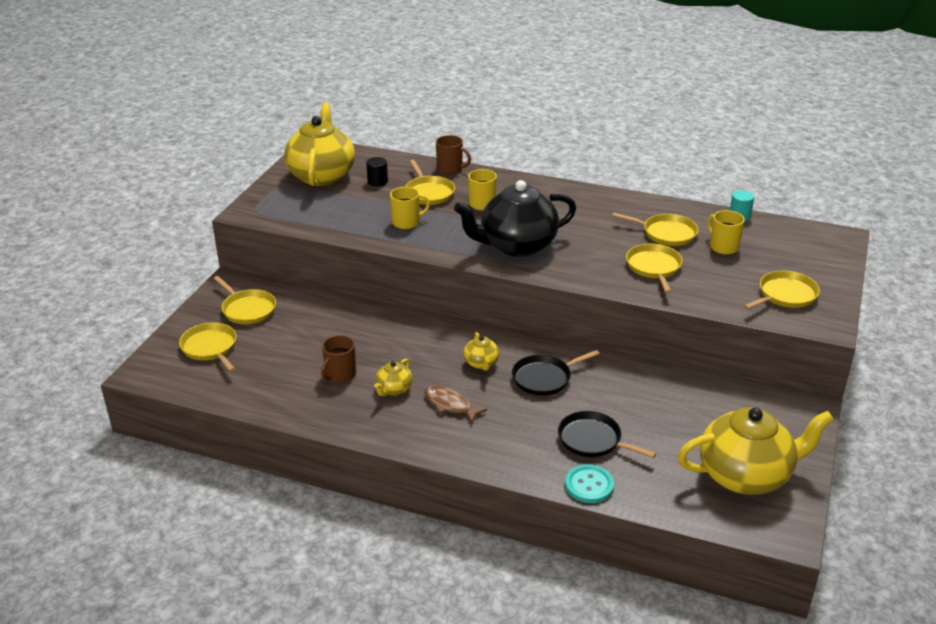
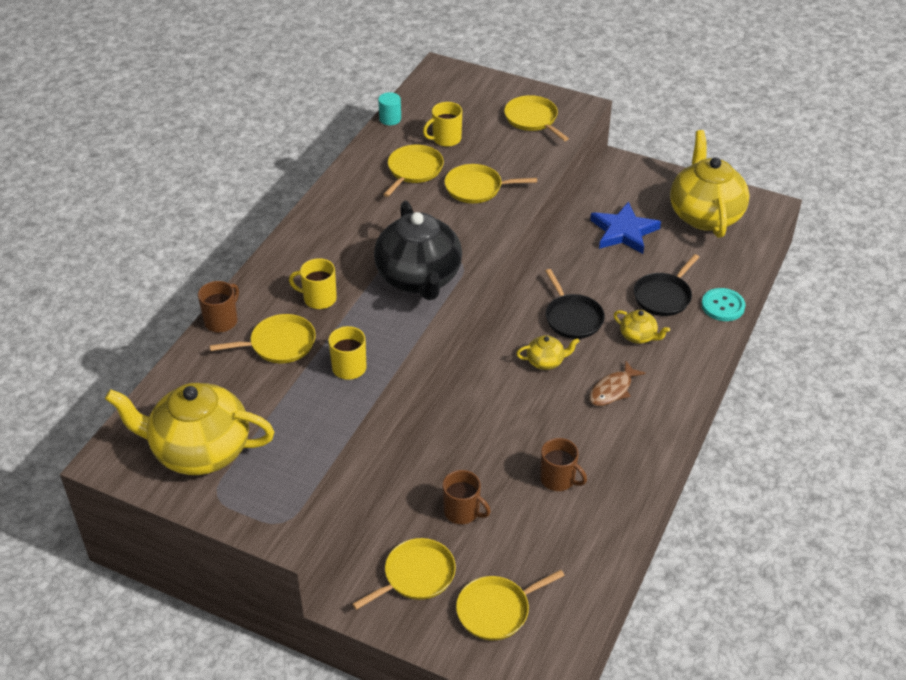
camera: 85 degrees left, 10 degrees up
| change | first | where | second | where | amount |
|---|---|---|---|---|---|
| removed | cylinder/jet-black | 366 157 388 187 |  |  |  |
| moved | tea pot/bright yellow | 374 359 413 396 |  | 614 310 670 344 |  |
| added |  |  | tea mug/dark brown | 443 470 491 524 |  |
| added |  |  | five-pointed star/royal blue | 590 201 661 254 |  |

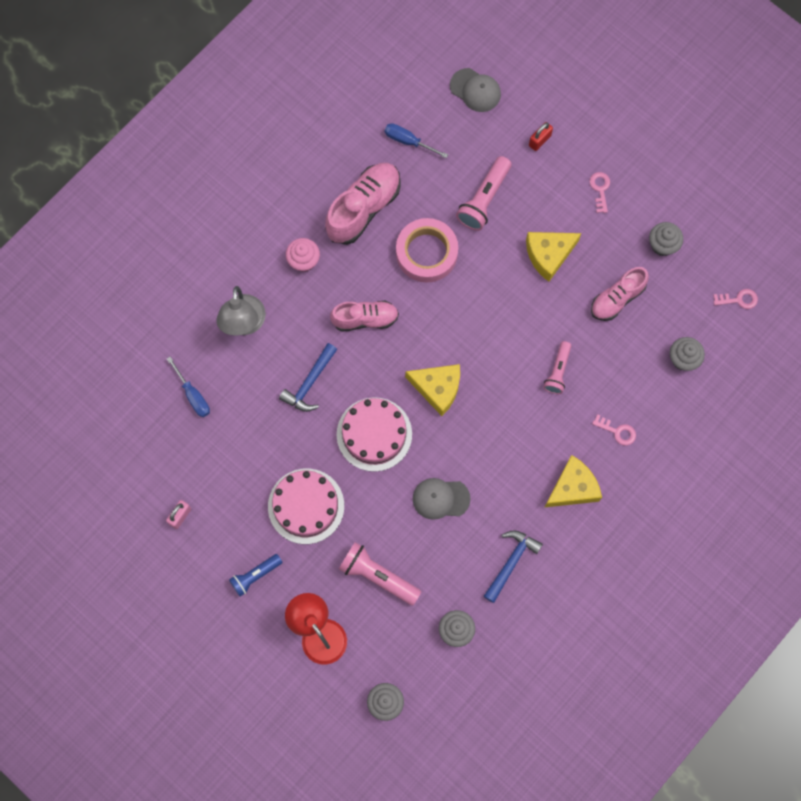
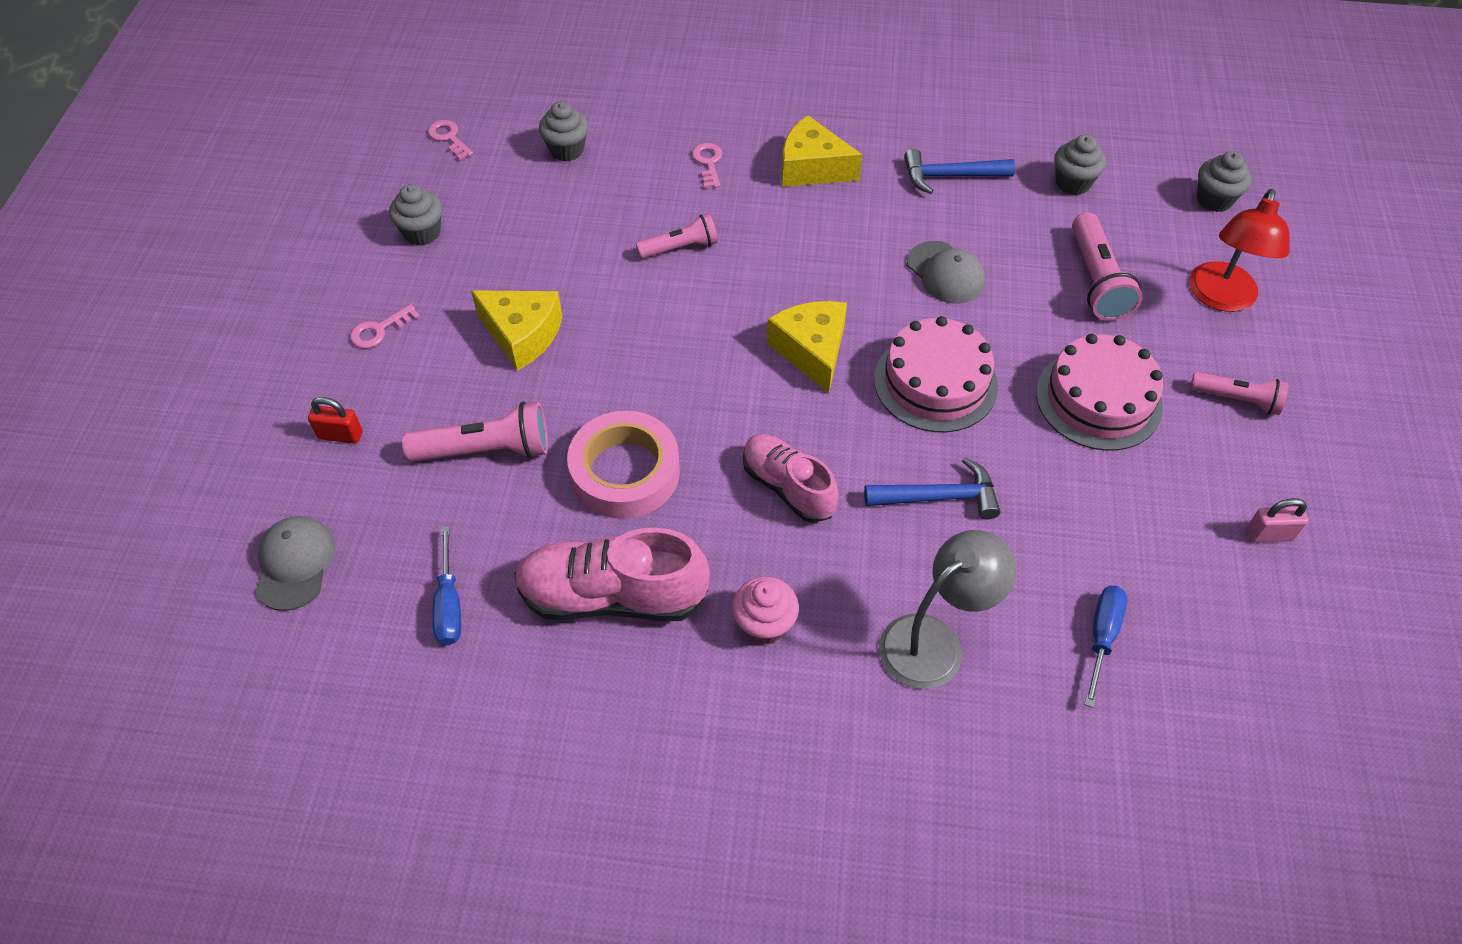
camera: 125 degrees left, 20 degrees down
| change | first | where | second | where | amount |
|---|---|---|---|---|---|
| recoloured | flashlight/royal blue | 229 554 282 597 | flashlight/pink | 1190 372 1288 415 |  |
| removed | shoe/pink | 591 267 649 321 |  |  |  |

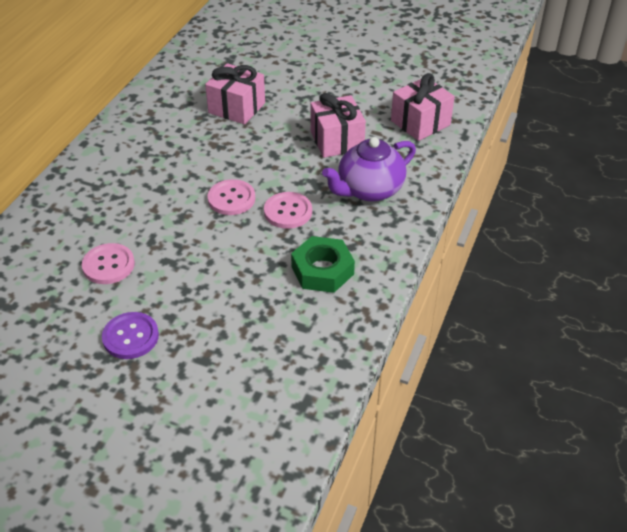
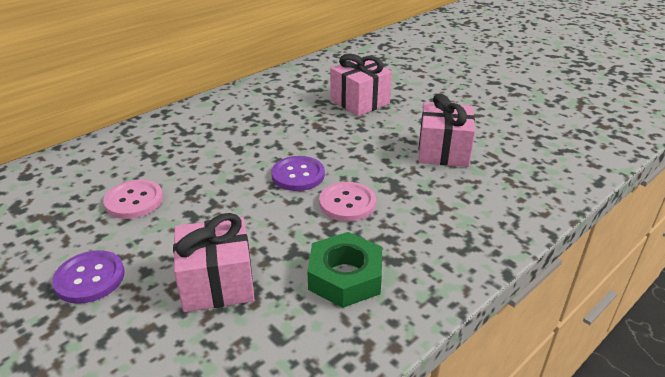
camera: 25 degrees right, 10 degrees down
| change | first | where | second | where | amount |
|---|---|---|---|---|---|
| recoloured | shirt button/pink | 208 179 255 215 | shirt button/royal purple | 271 156 325 191 |  |
| removed | tea pot/royal purple | 322 137 416 202 |  |  |  |
| moved | gift/pink | 391 73 455 141 |  | 173 213 255 312 |  |

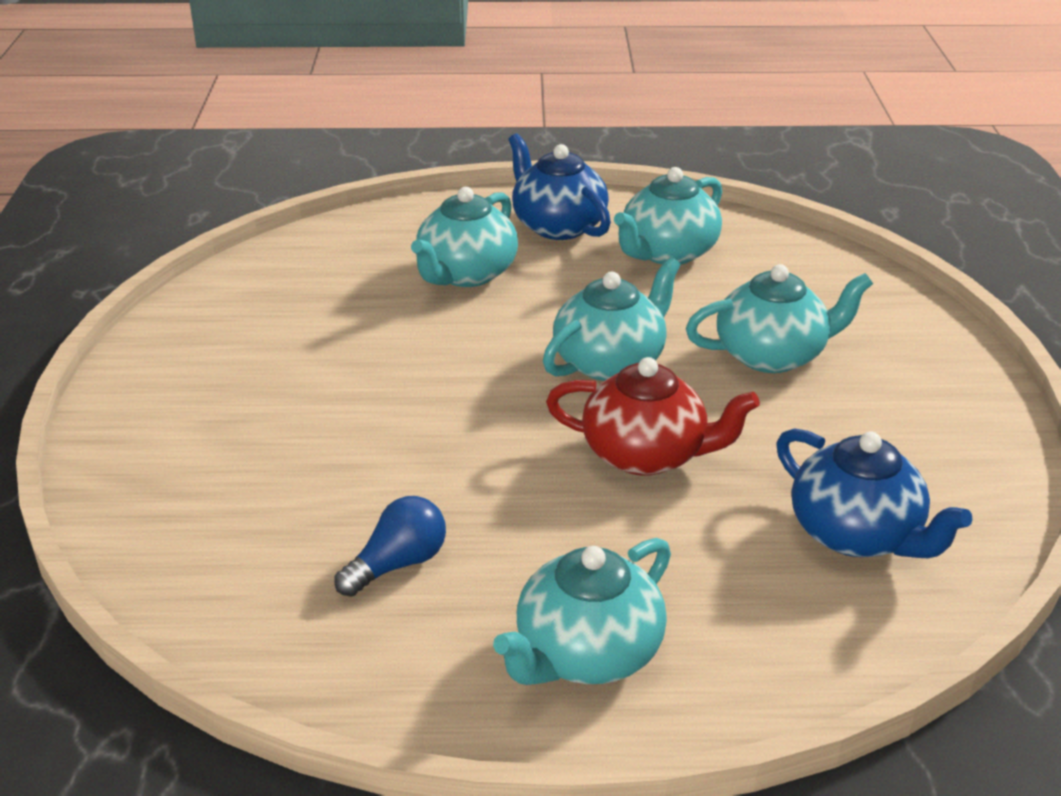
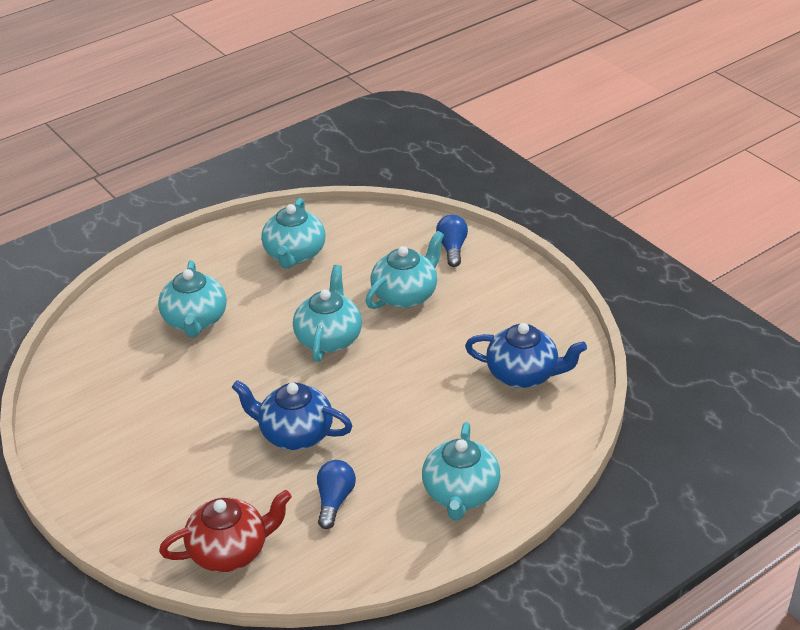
camera: 35 degrees left, 5 degrees up
| change | first | where | second | where | amount |
|---|---|---|---|---|---|
| moved | tea pot/royal blue | 509 133 611 240 |  | 232 380 353 450 |  |
| moved | tea pot/crimson | 546 357 760 476 |  | 159 490 292 572 |  |
| added |  |  | light bulb/royal blue | 436 215 468 267 |  |

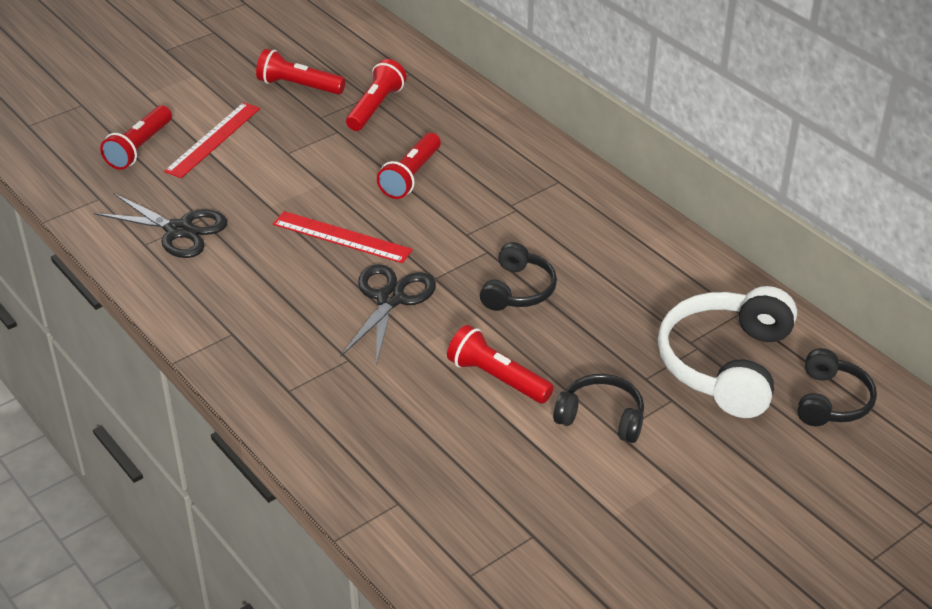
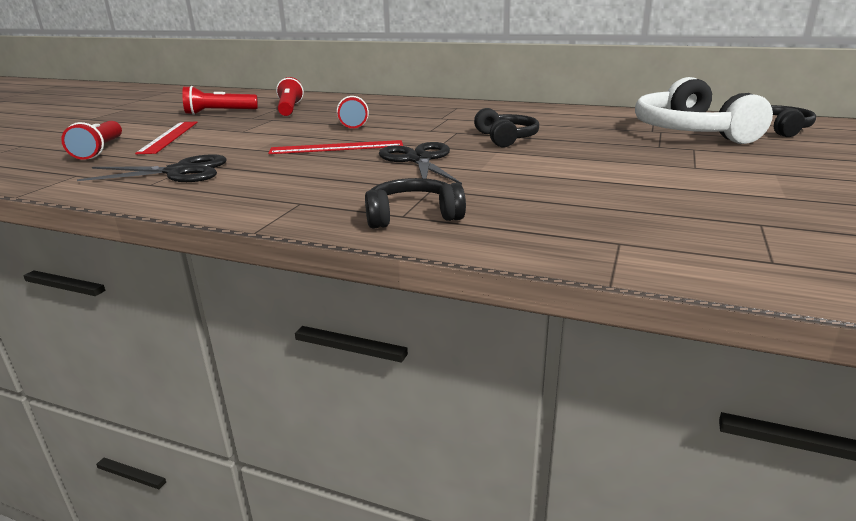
camera: 30 degrees left, 15 degrees down
| change | first | where | second | where | amount |
|---|---|---|---|---|---|
| removed | flashlight/crimson | 447 325 554 403 |  |  |  |
| moved | headphones/jet-black | 553 374 644 443 |  | 365 178 466 229 |  |

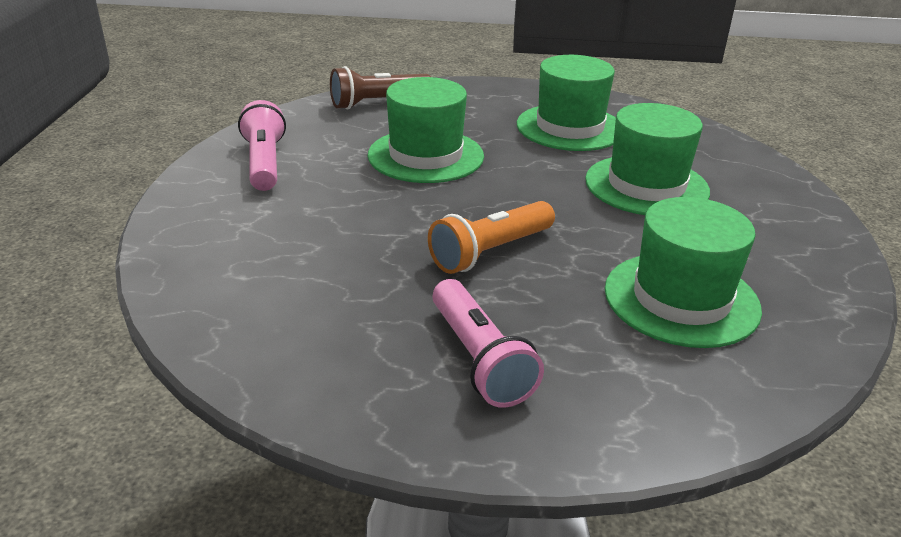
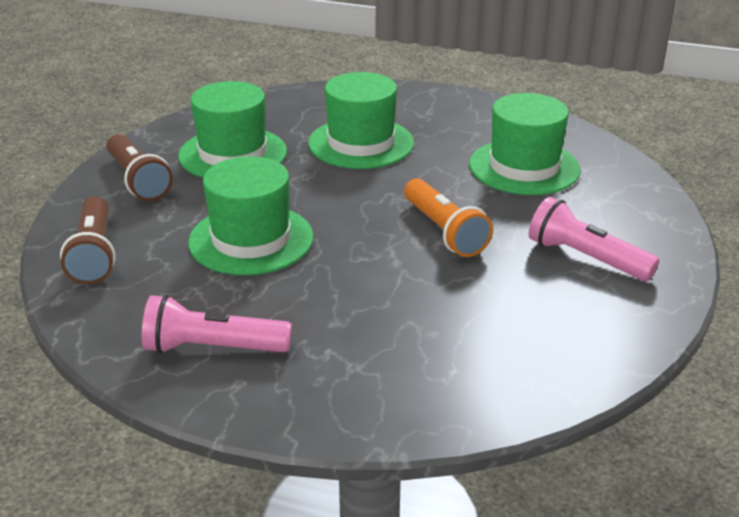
camera: 75 degrees left, 0 degrees up
| change | first | where | second | where | amount |
|---|---|---|---|---|---|
| turned | flashlight/pink | 432 279 544 408 |  | 529 197 659 281 | 135 degrees counterclockwise |
| added |  |  | flashlight/dark brown | 106 134 173 201 |  |

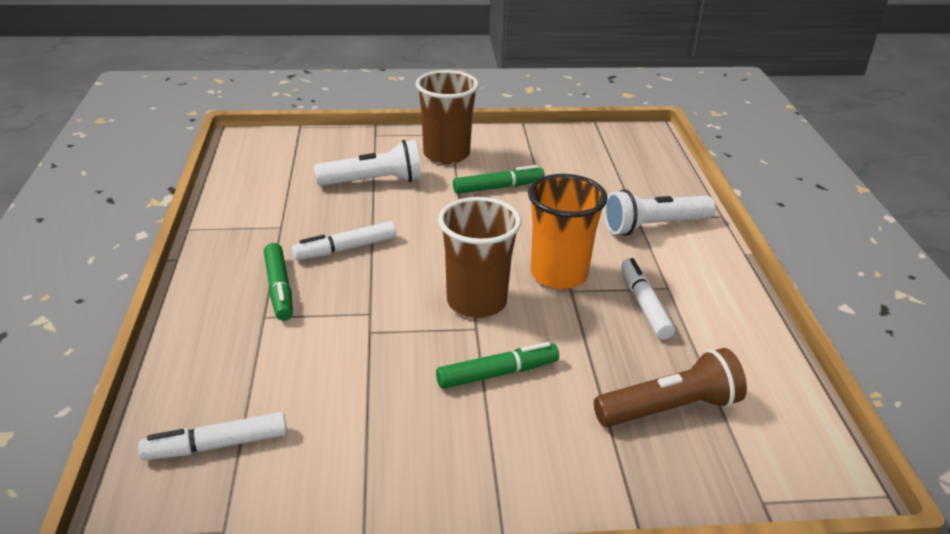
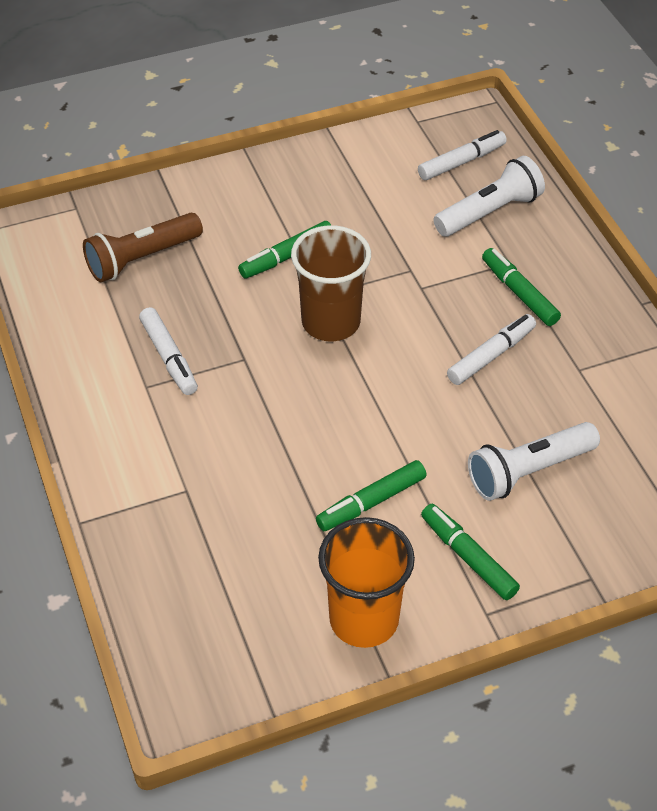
camera: 165 degrees right, 15 degrees up
| change | first | where | second | where | amount |
|---|---|---|---|---|---|
| replaced | cup/dark brown | 416 70 479 164 | marker/green | 421 504 520 600 |  |
| moved | cup/orange | 528 174 608 289 |  | 318 517 415 648 |  |
| moved | flashlight/pure white | 604 189 716 236 |  | 433 156 545 237 |  |

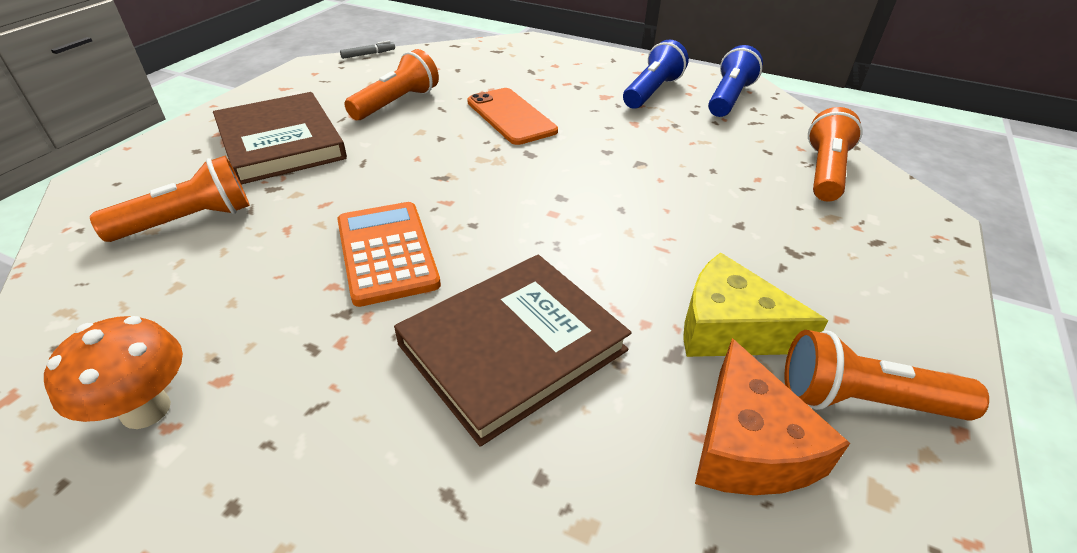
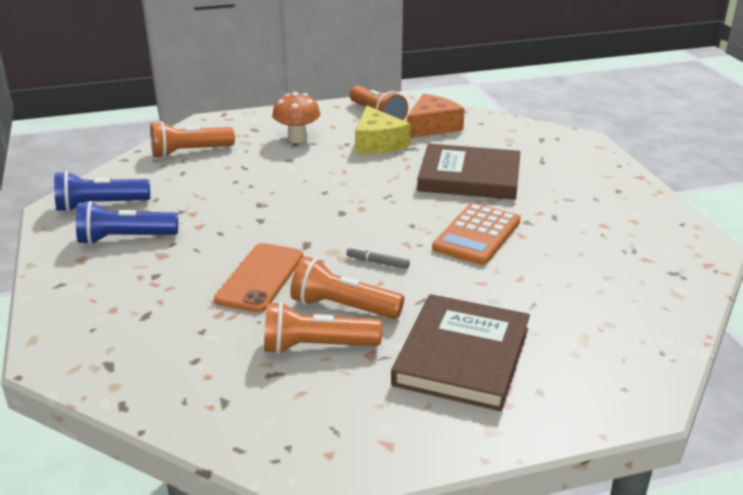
camera: 130 degrees left, 10 degrees down
| change | first | where | second | where | amount |
|---|---|---|---|---|---|
| moved | mushroom/orange | 44 316 183 429 |  | 272 92 320 143 |  |
| moved | flashlight/orange | 90 156 250 242 |  | 290 256 404 319 |  |
| moved | marker/gray | 340 40 395 59 |  | 346 247 410 269 |  |

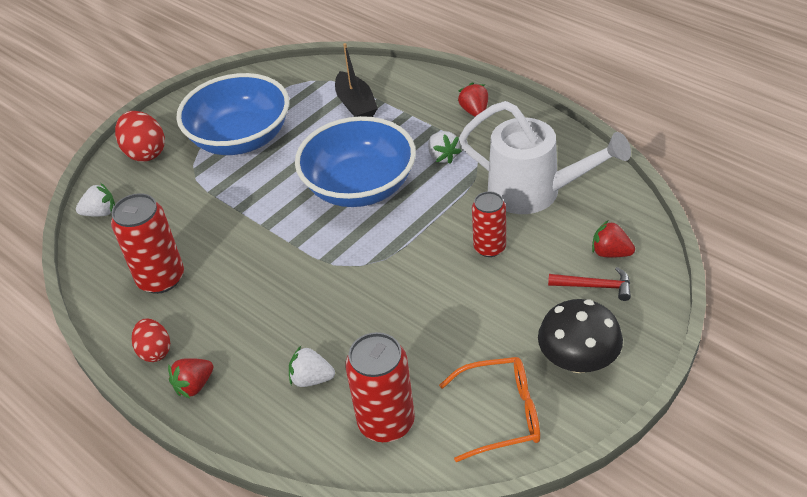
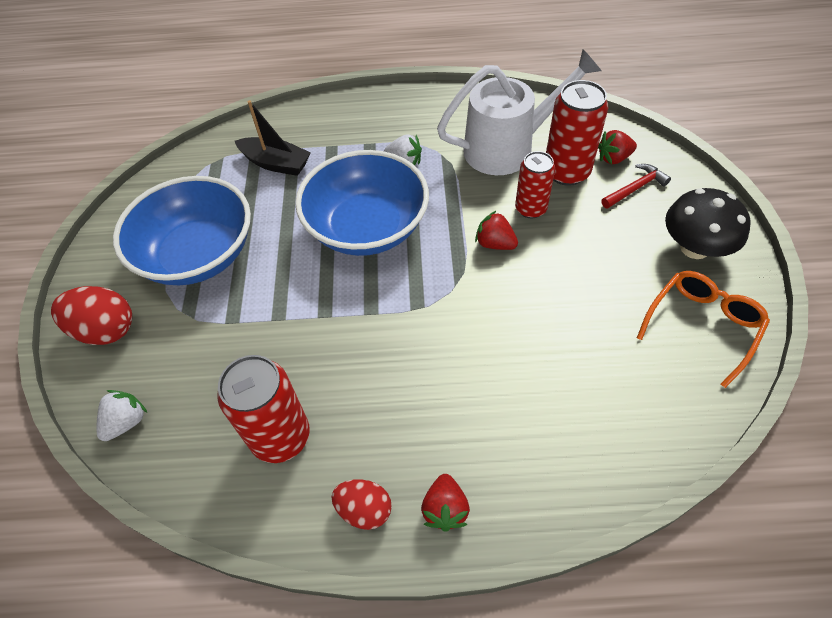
camera: 45 degrees left, 10 degrees up
| change | first | where | second | where | amount |
|---|---|---|---|---|---|
| removed | strawberry/pure white | 289 346 335 387 |  |  |  |
| moved | soda can/crimson | 345 332 415 442 |  | 546 80 609 186 |  |
| moved | strawberry/crimson | 458 83 488 117 |  | 475 211 518 250 |  |

